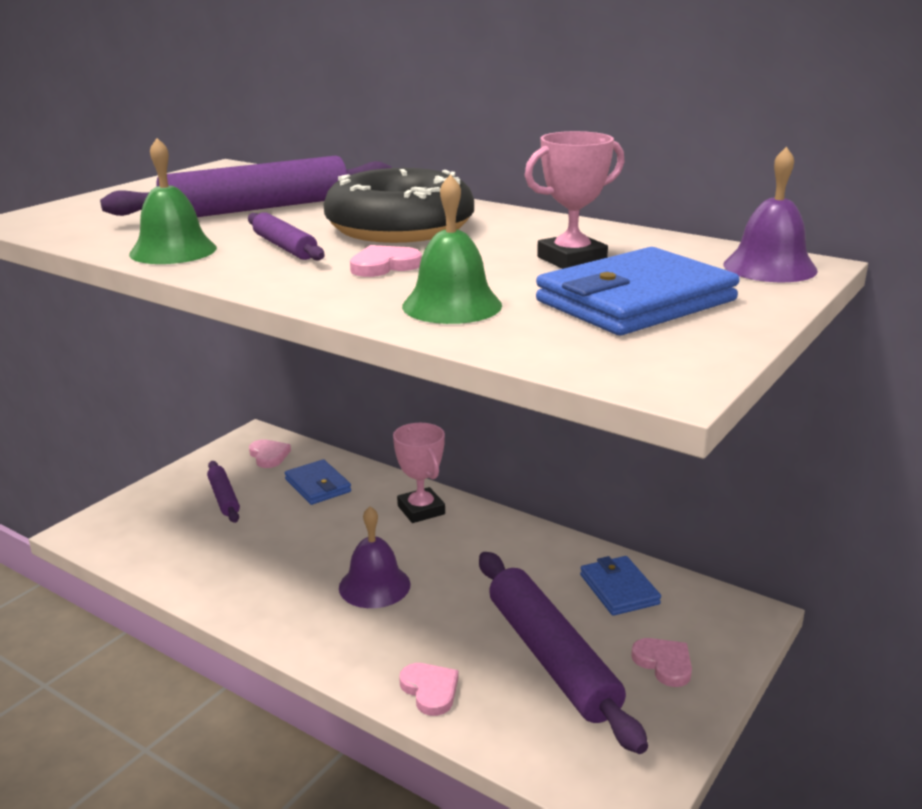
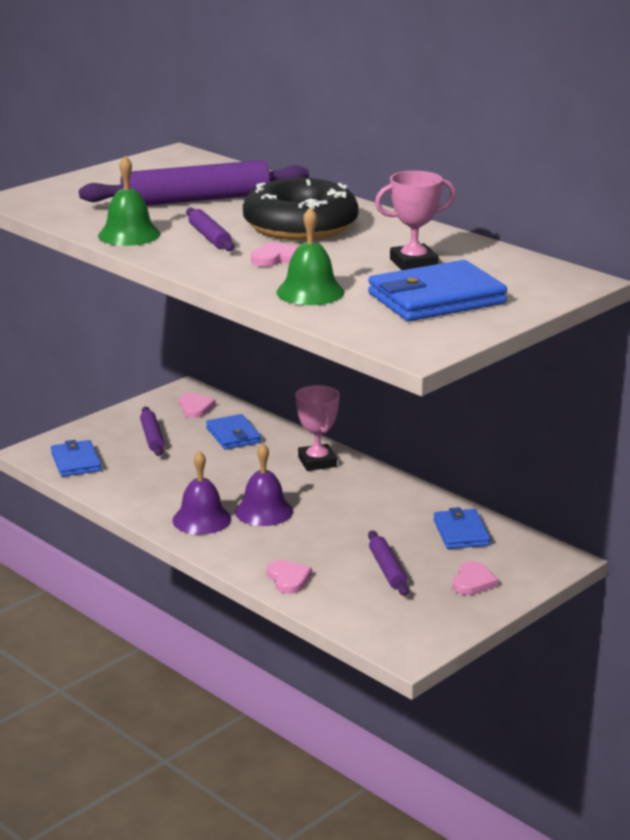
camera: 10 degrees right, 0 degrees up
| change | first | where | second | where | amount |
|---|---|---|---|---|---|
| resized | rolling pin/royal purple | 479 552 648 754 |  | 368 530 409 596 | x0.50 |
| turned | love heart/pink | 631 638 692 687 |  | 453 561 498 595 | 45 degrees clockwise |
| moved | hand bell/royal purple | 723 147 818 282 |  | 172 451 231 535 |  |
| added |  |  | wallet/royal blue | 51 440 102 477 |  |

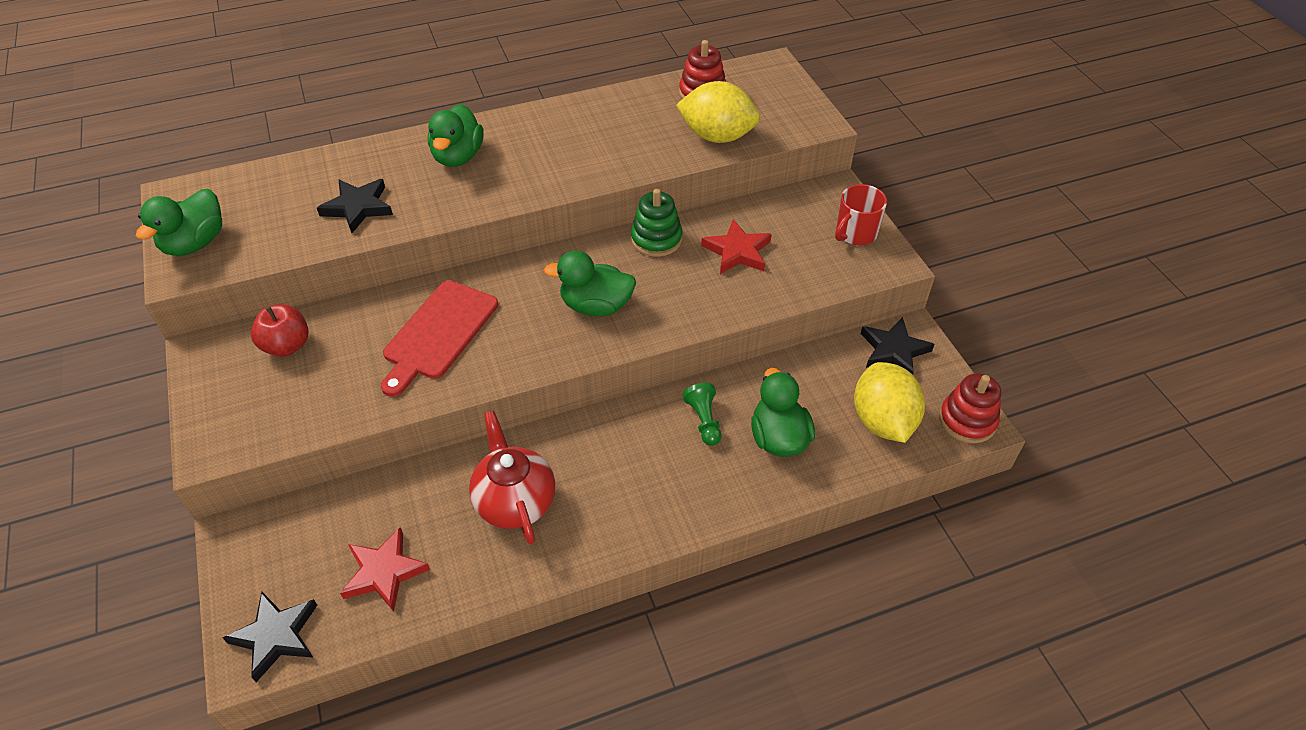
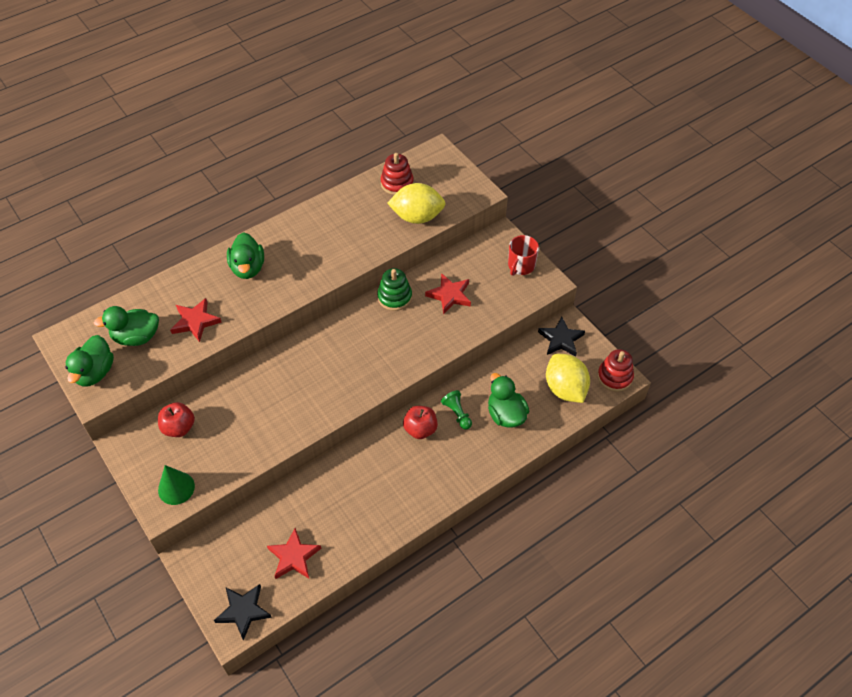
camera: 15 degrees left, 5 degrees up
| change | first | where | second | where | amount |
|---|---|---|---|---|---|
| recoloured | five-pointed star/jet-black | 317 179 393 233 | five-pointed star/crimson | 170 298 222 342 |  |
| removed | cutting board/crimson | 381 280 498 397 |  |  |  |
| removed | tea pot/crimson | 469 411 555 544 |  |  |  |
| moved | toy duck/green | 544 250 636 316 |  | 94 306 159 346 |  |
| added |  |  | cone/green | 158 465 195 505 |  |
| added |  |  | apple/crimson | 403 406 438 439 |  |

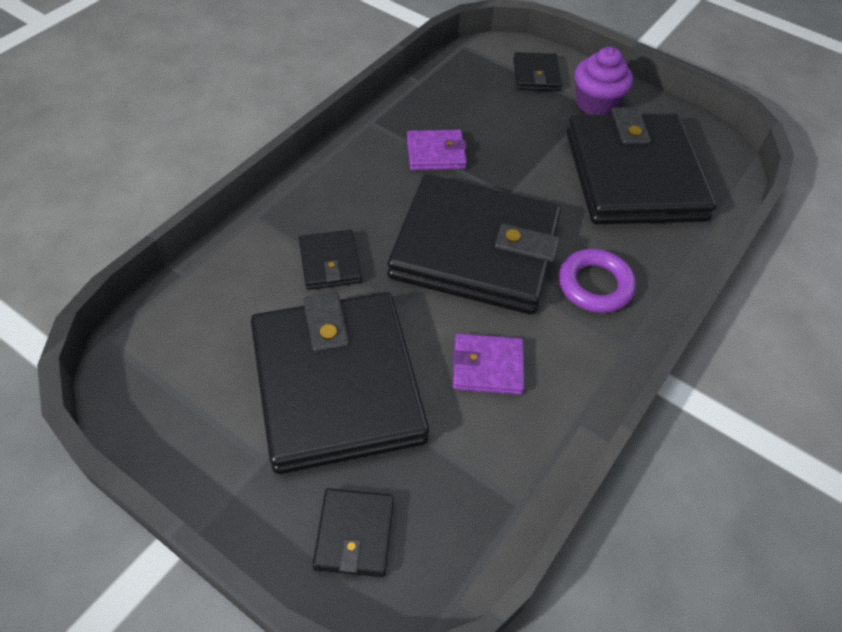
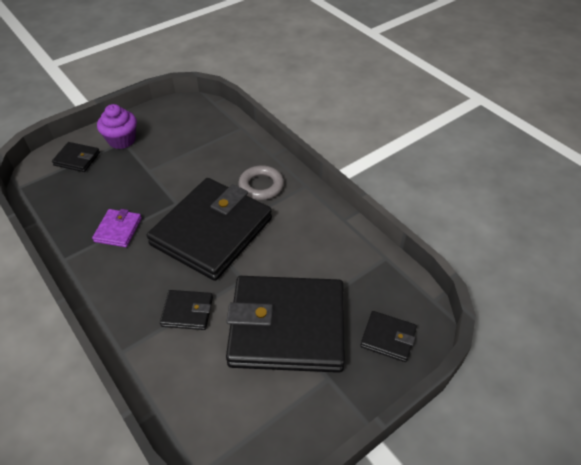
camera: 70 degrees left, 5 degrees down
| change | first | where | second | where | amount |
|---|---|---|---|---|---|
| removed | wallet/royal purple | 452 333 524 395 |  |  |  |
| recoloured | torus/royal purple | 559 249 636 313 | torus/gray | 238 165 284 200 |  |
| removed | wallet/jet-black | 566 107 717 224 |  |  |  |

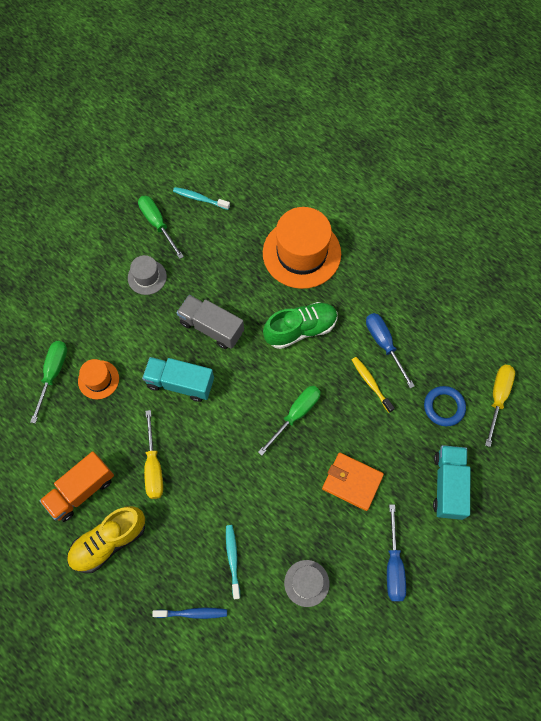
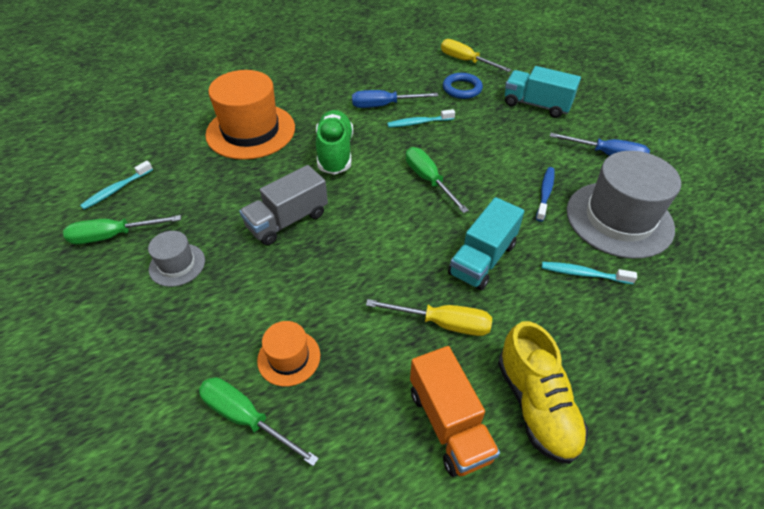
camera: 70 degrees left, 20 degrees down
| change | first | where | second | where | amount |
|---|---|---|---|---|---|
| moved | lorry/turquoise | 142 357 214 402 |  | 448 197 524 291 |  |
| moved | dental brush/royal blue | 152 607 227 619 |  | 536 167 555 222 |  |
| resized | tall hat/gray | 284 560 330 607 |  | 567 151 681 259 | x2.04 |
| removed | wallet/orange | 322 453 384 511 |  |  |  |
| recoloured | dental brush/bright yellow | 352 357 395 413 | dental brush/turquoise | 387 109 455 128 |  |

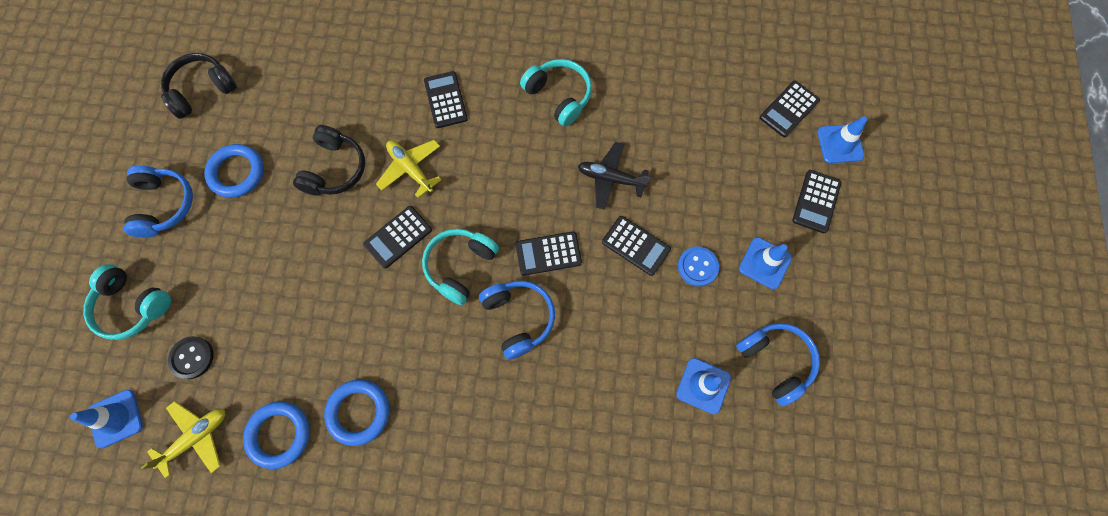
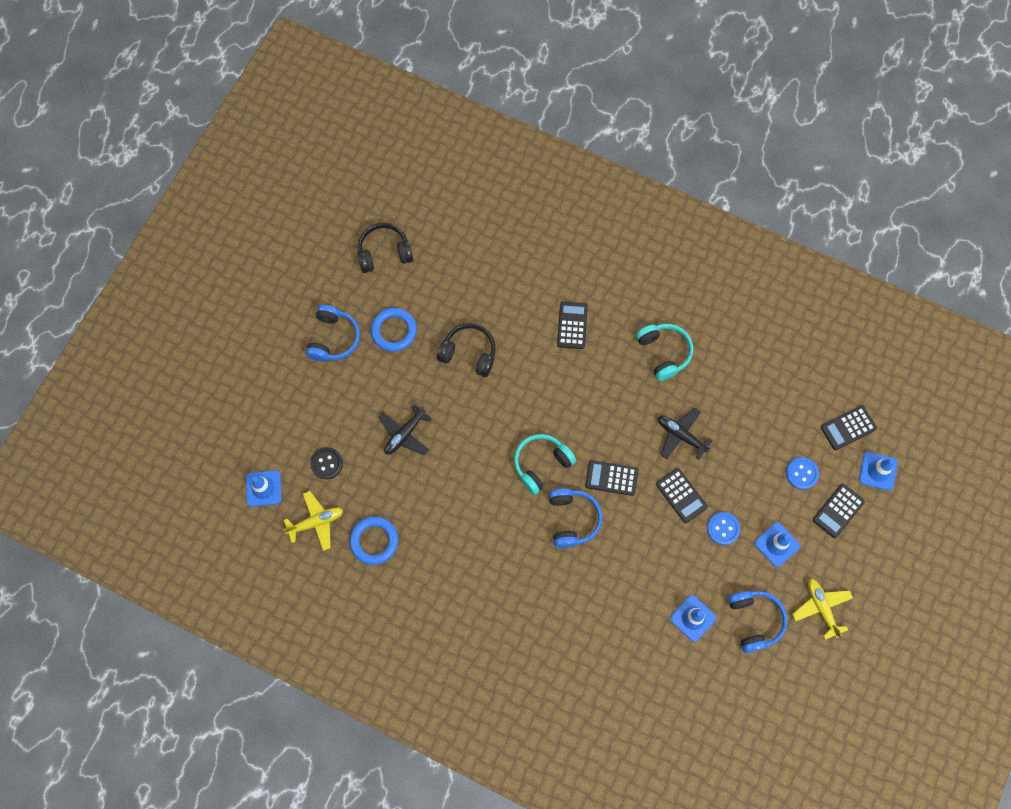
camera: 20 degrees right, 0 degrees up
| change | first | where | second | where | amount |
|---|---|---|---|---|---|
| removed | headphones/turquoise | 83 264 171 340 |  |  |  |
| turned | headphones/jet-black | 293 125 365 196 |  | 437 323 496 377 | 105 degrees counterclockwise |
| removed | torus/royal blue | 324 379 389 446 |  |  |  |
| removed | adding machine/jet-black | 363 206 432 269 |  |  |  |
| moved | toy plane/bright yellow | 376 140 441 198 |  | 792 579 853 640 |  |
| added |  |  | toy plane/jet-black | 378 404 432 455 |  |
| added |  |  | shirt button/royal blue | 786 457 819 490 |  |

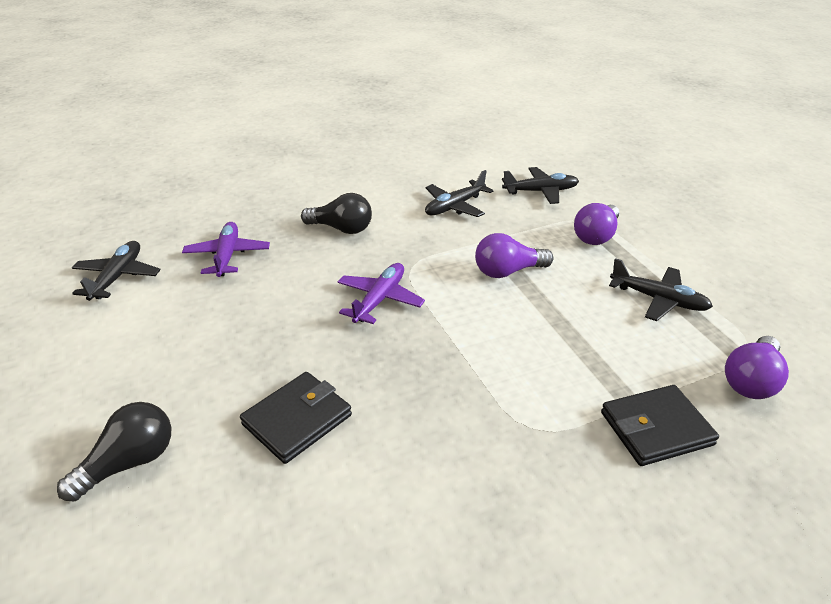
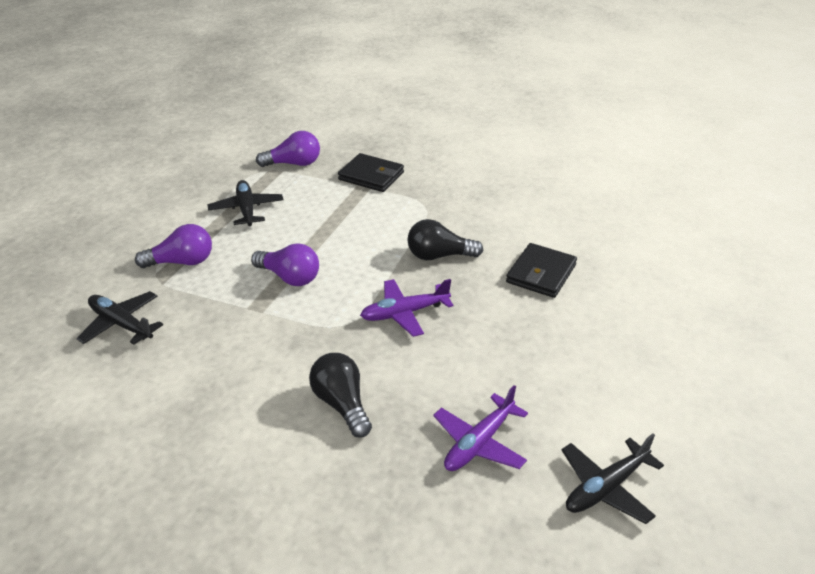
camera: 135 degrees left, 0 degrees up
| change | first | where | second | where | amount |
|---|---|---|---|---|---|
| moved | light bulb/jet-black | 57 402 171 501 |  | 407 219 483 260 |  |
| turned | wallet/jet-black | 240 372 352 464 |  | 506 243 577 298 | 60 degrees counterclockwise |
| removed | toy plane/jet-black | 425 170 493 217 |  |  |  |

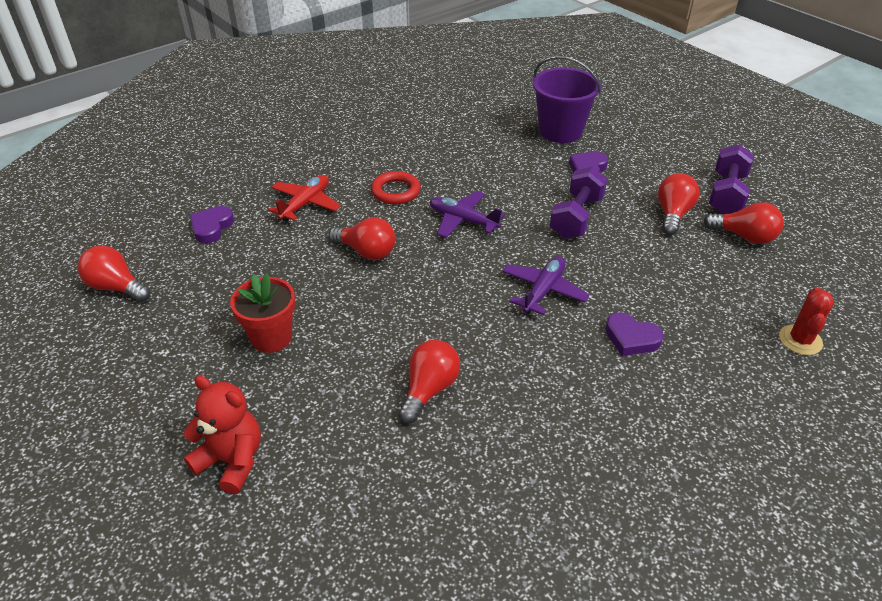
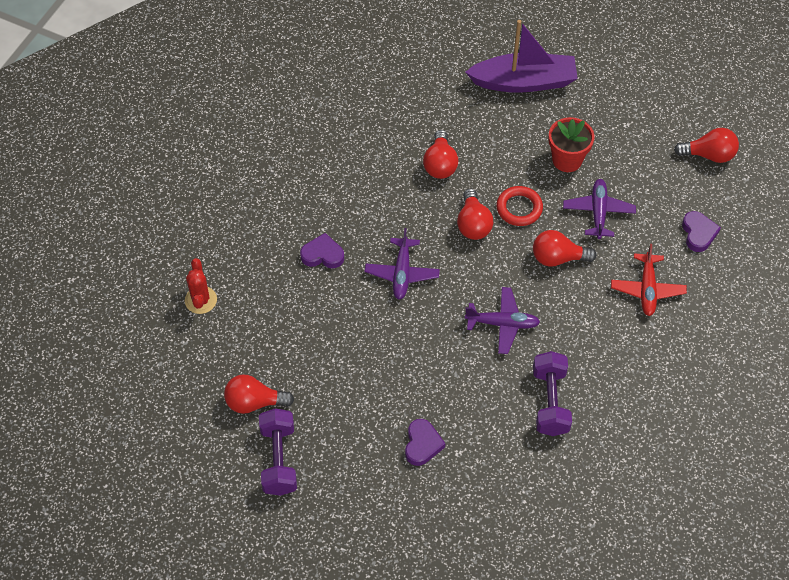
camera: 155 degrees right, 15 degrees up
| change | first | where | second | where | amount |
|---|---|---|---|---|---|
| replaced | teddy bear/crimson | 183 375 261 495 | boat/royal purple | 465 20 578 93 |  |
| moved | torus/crimson | 371 171 421 204 |  | 496 186 543 226 |  |
| removed | pail/royal purple | 533 56 601 143 |  |  |  |
| moved | hand weight/royal purple | 550 166 607 239 |  | 533 351 572 436 |  |
| moved | light bulb/crimson | 658 173 700 235 |  | 457 189 494 240 |  |
| added |  |  | toy plane/royal purple | 563 179 636 239 |  |

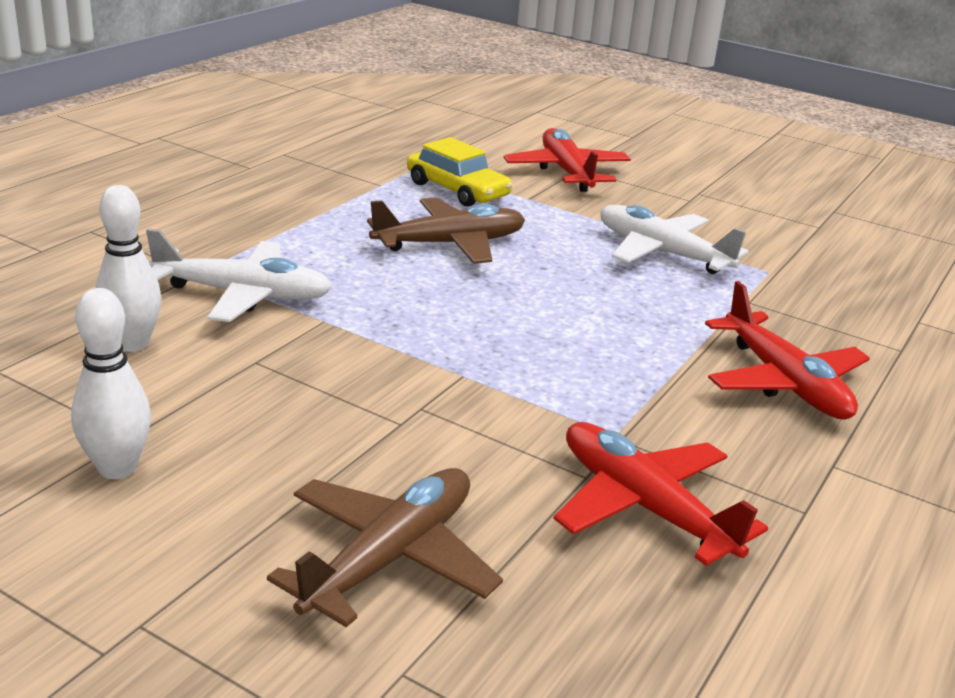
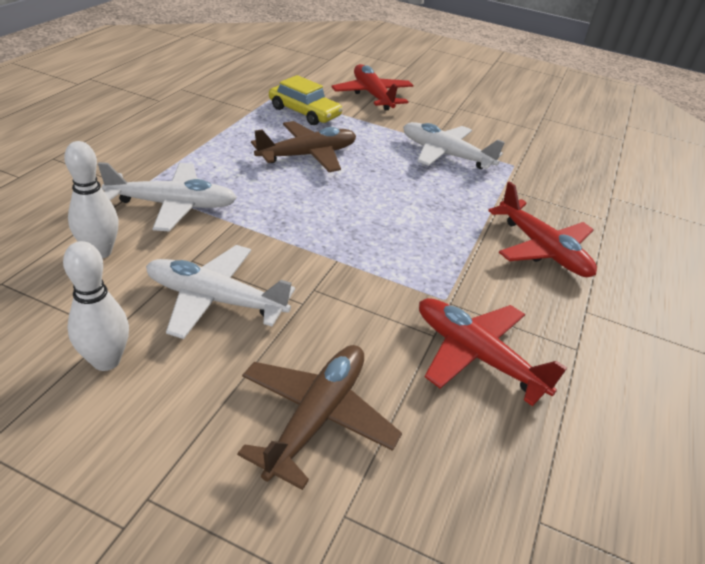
camera: 10 degrees left, 10 degrees up
| change | first | where | second | where | amount |
|---|---|---|---|---|---|
| added |  |  | toy plane/pure white | 146 245 295 339 |  |

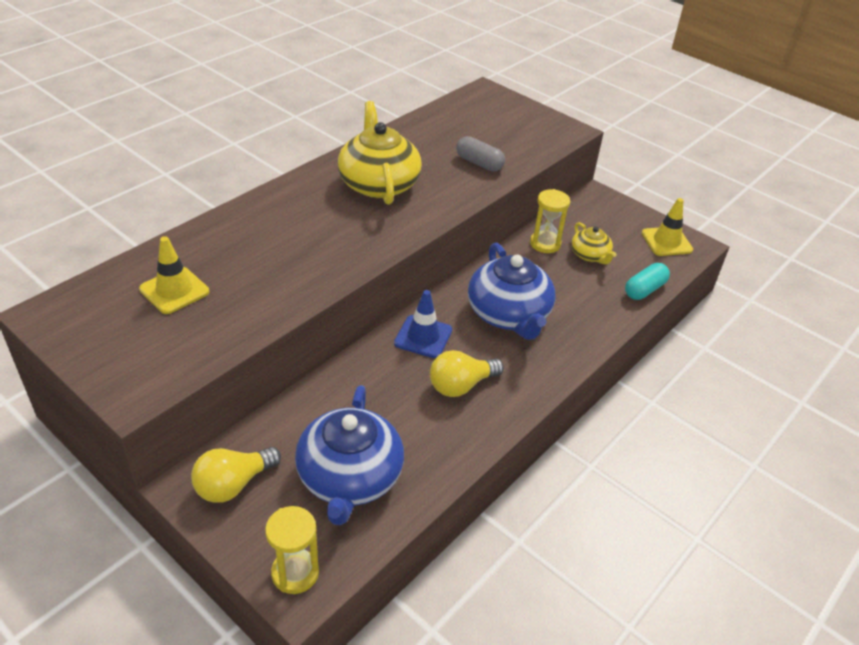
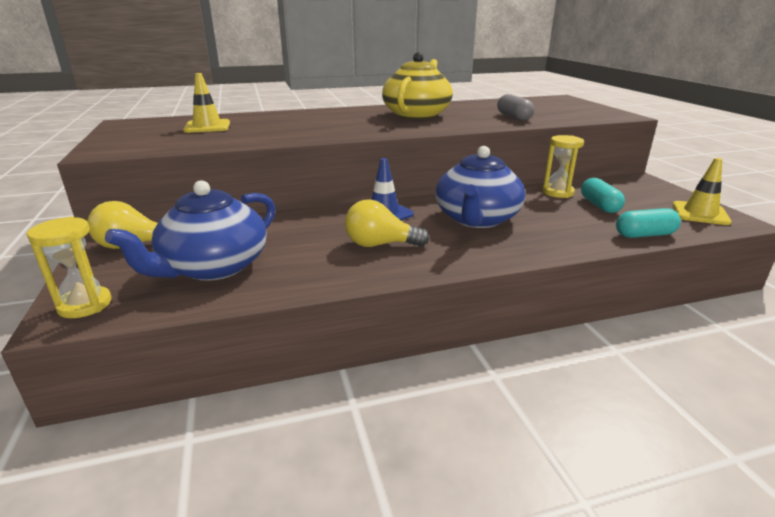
camera: 35 degrees right, 15 degrees down
| change | first | where | second | where | amount |
|---|---|---|---|---|---|
| replaced | tea pot/bright yellow | 571 222 616 265 | capsule/turquoise | 581 178 625 213 |  |

